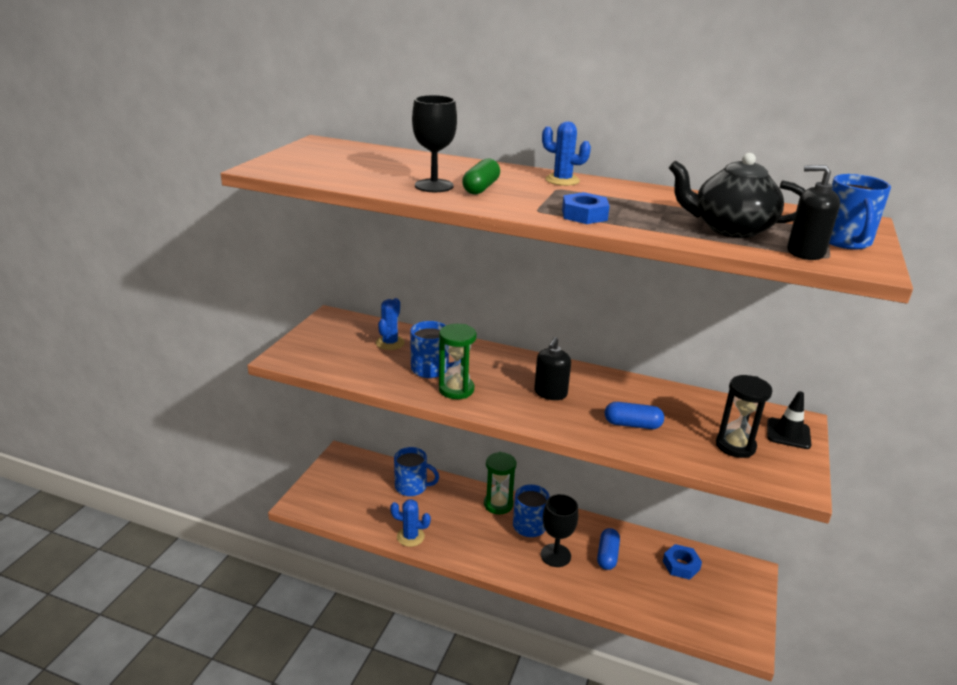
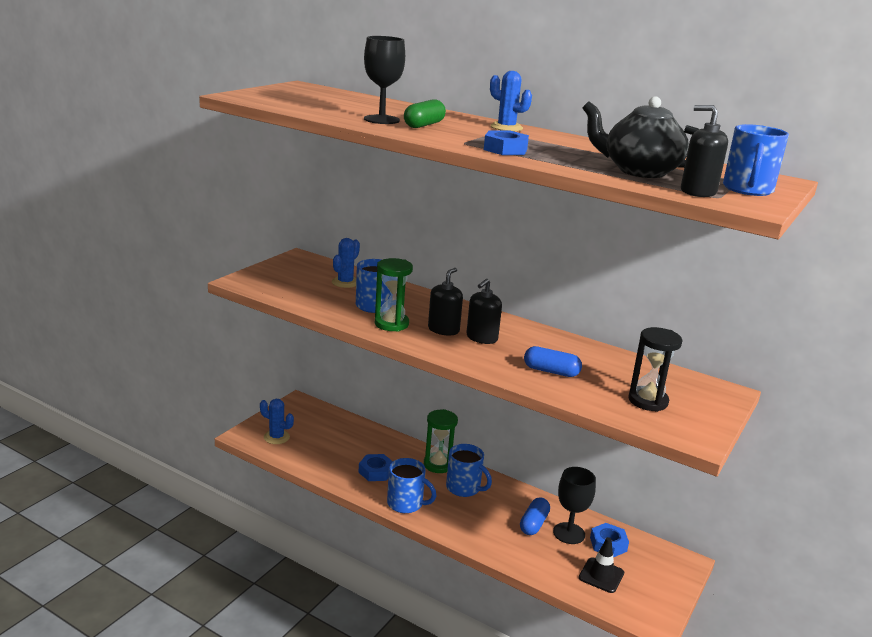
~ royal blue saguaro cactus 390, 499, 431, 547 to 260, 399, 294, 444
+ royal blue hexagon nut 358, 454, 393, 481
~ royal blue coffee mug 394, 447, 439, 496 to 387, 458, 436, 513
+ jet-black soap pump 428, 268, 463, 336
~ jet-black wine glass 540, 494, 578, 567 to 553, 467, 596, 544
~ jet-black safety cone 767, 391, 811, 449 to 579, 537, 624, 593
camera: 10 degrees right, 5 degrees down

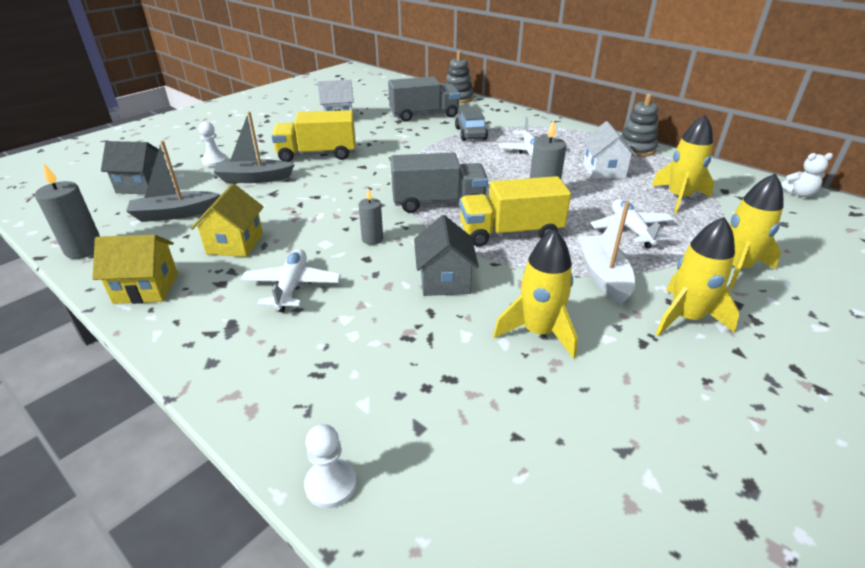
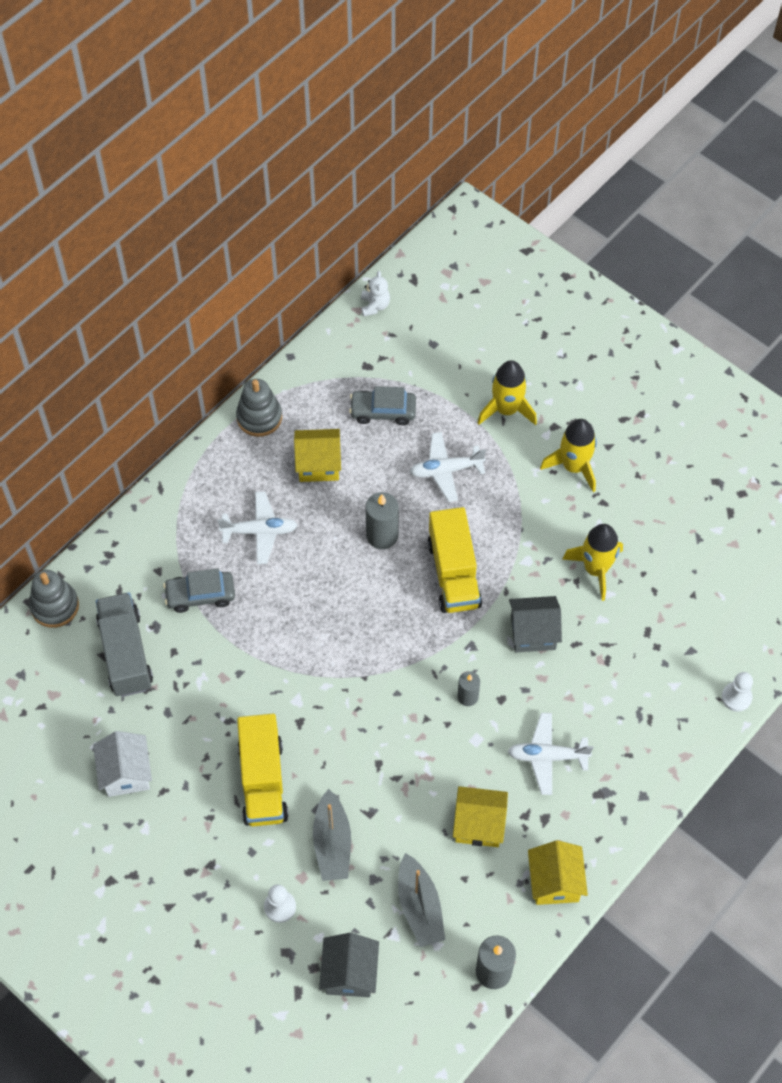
~ pure white toy house 582, 121, 637, 179 to yellow toy house 294, 429, 341, 482
~ yellow toy rocket 651, 115, 714, 213 to ash-grey automobile 349, 386, 416, 425
- ash-grey truck 391, 153, 488, 213
- pure white toy boat 579, 201, 635, 305
camera: 90 degrees left, 25 degrees up

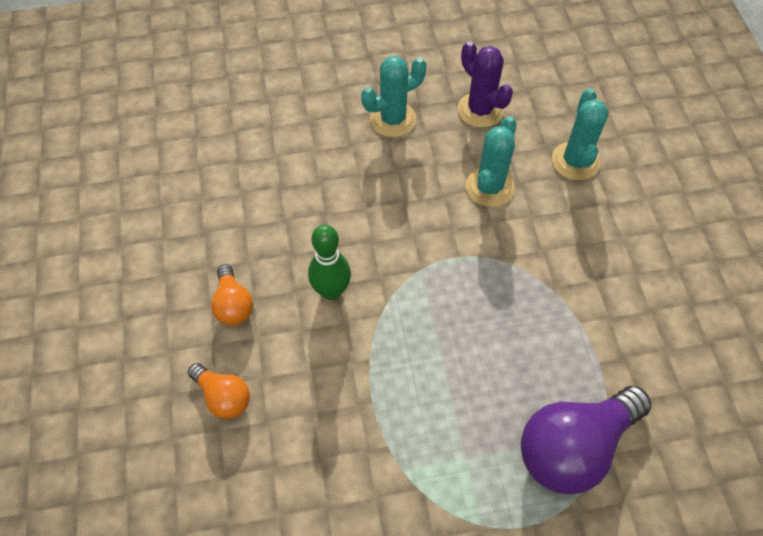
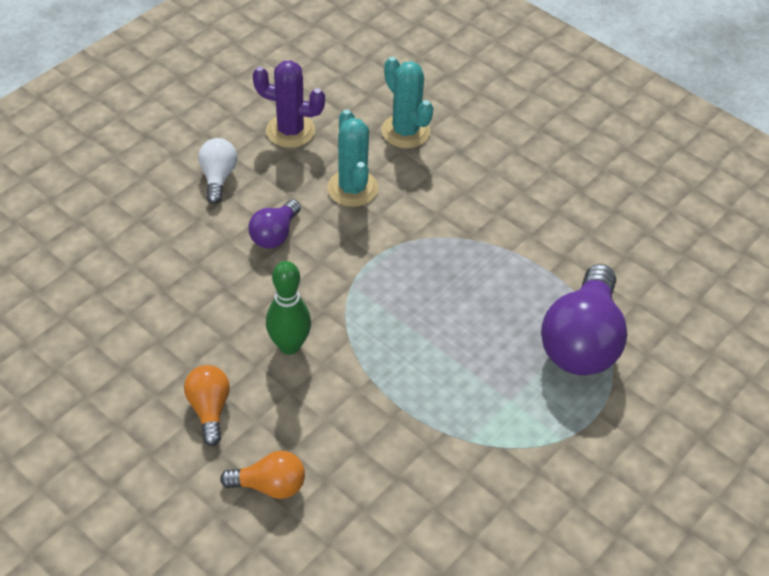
~ bright orange light bulb 211, 264, 253, 326 = 184, 365, 230, 446 135 degrees counterclockwise
~ aqua saguaro cactus 361, 56, 427, 137 to pure white light bulb 198, 138, 237, 204
+ royal purple light bulb 248, 200, 301, 249
camera: 40 degrees left, 10 degrees down

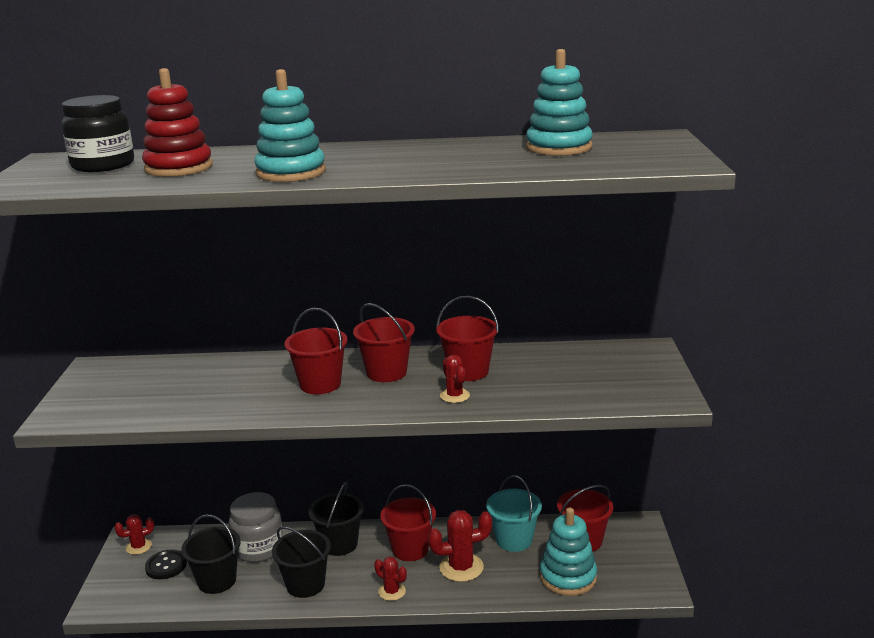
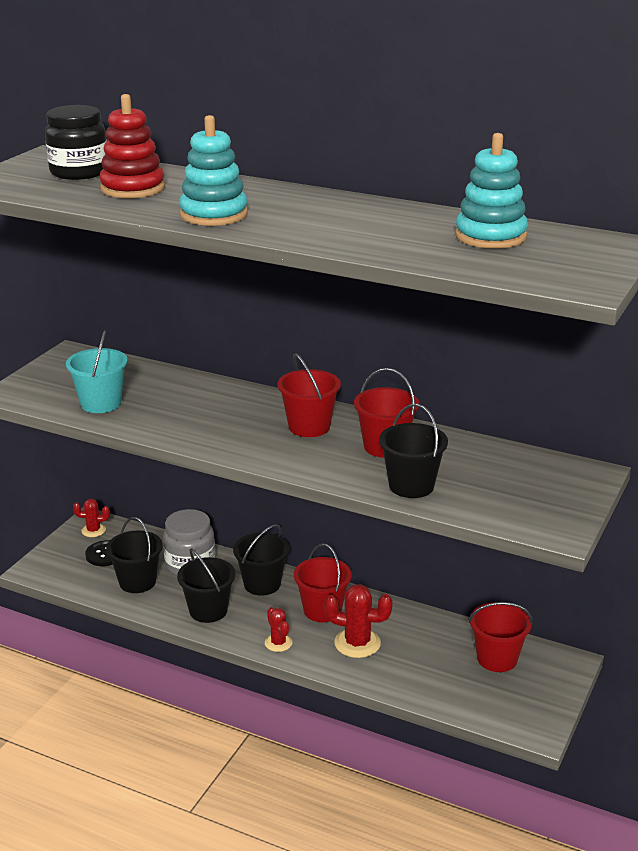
~ aqua pail 486, 475, 542, 552 to 66, 330, 128, 413
+ jet-black pail 379, 404, 448, 498
- scarlet pail 284, 308, 347, 394
- scarlet saguaro cactus 440, 355, 470, 403
- aqua stacking rings 540, 507, 597, 596
camera: 25 degrees right, 5 degrees up

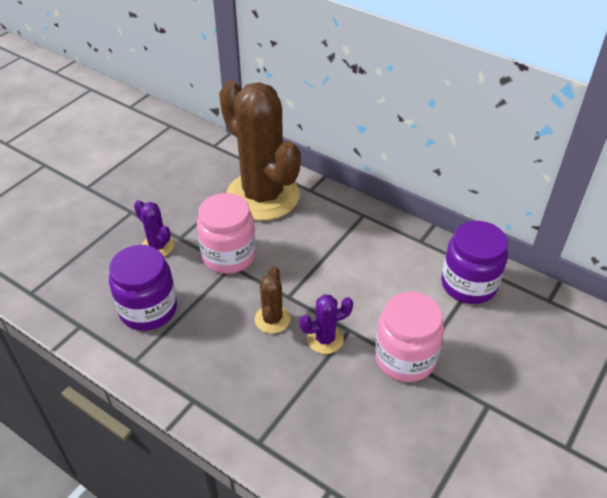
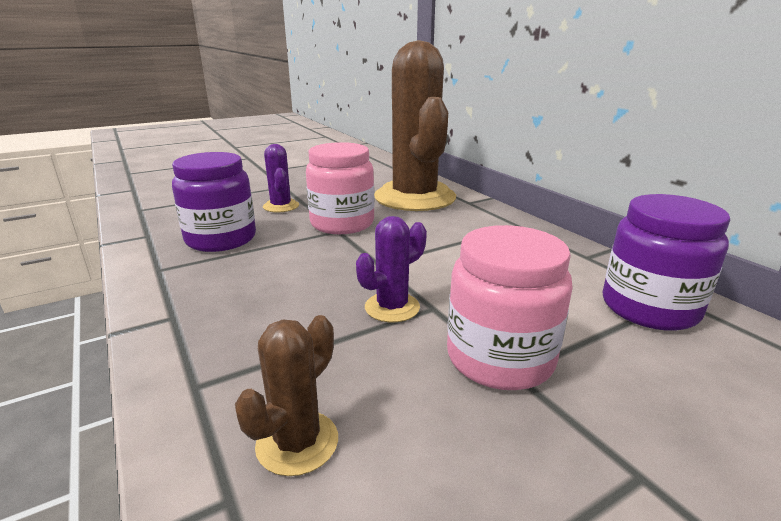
~ brown saguaro cactus 255, 266, 290, 333 to 235, 315, 338, 476
~ royal purple saguaro cactus 299, 295, 353, 354 = 356, 216, 427, 322 45 degrees counterclockwise
camera: 25 degrees right, 20 degrees down

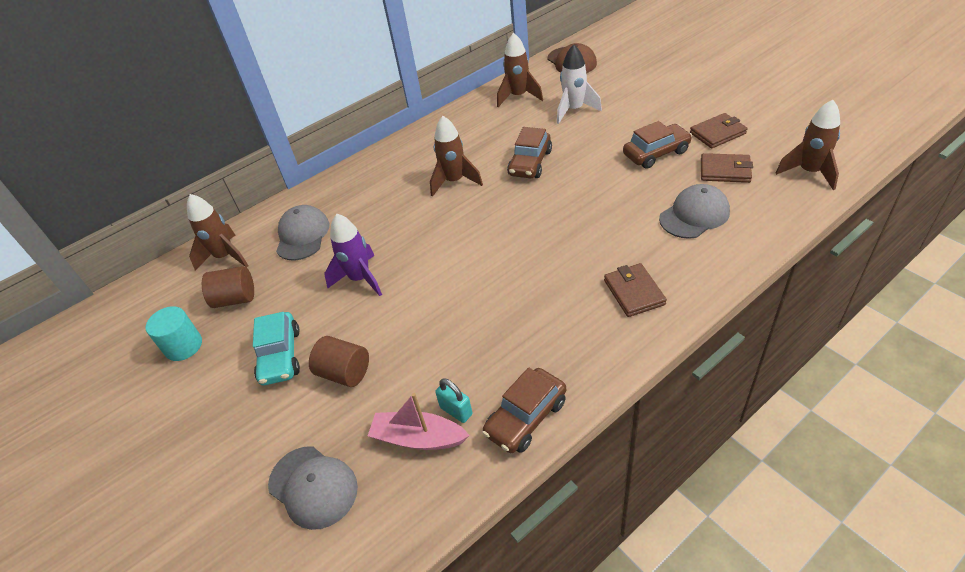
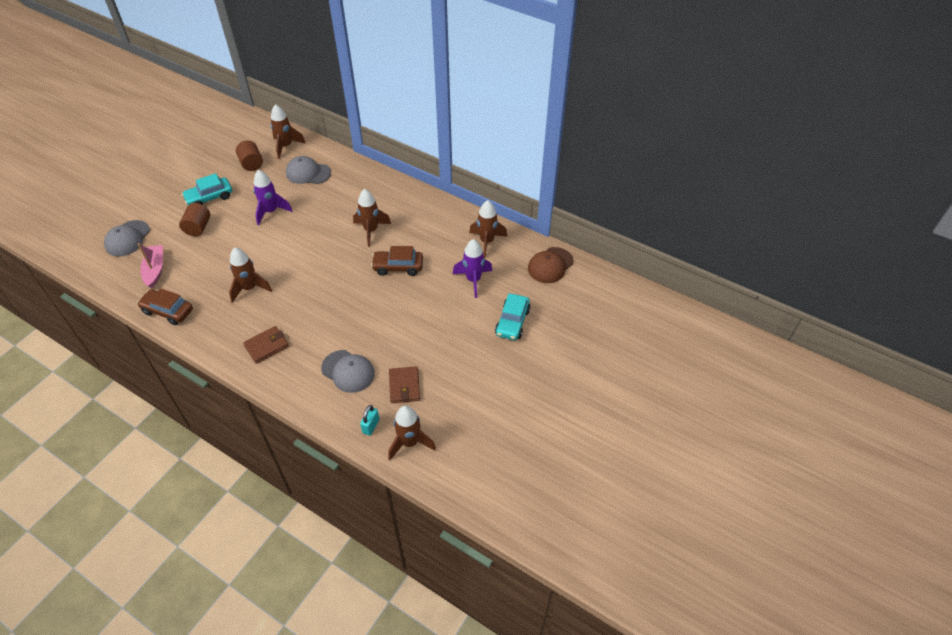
+ brown toy rocket 229, 248, 272, 303
~ ash-grey cap 276, 205, 329, 260 = 286, 156, 331, 184 150 degrees counterclockwise
~ aqua padlock 435, 378, 472, 423 to 360, 405, 380, 436
~ pure white toy rocket 557, 44, 602, 124 to royal purple toy rocket 453, 239, 492, 298
+ aqua automobile 495, 294, 531, 340
- aqua cylinder 146, 306, 202, 361
- brown automobile 623, 121, 692, 169
- brown wallet 690, 113, 747, 148
camera: 65 degrees right, 5 degrees up

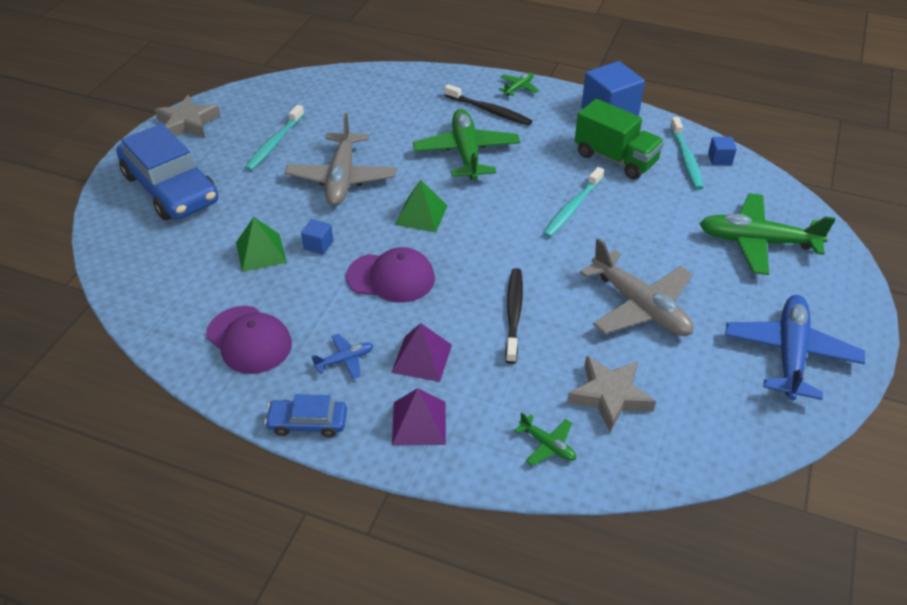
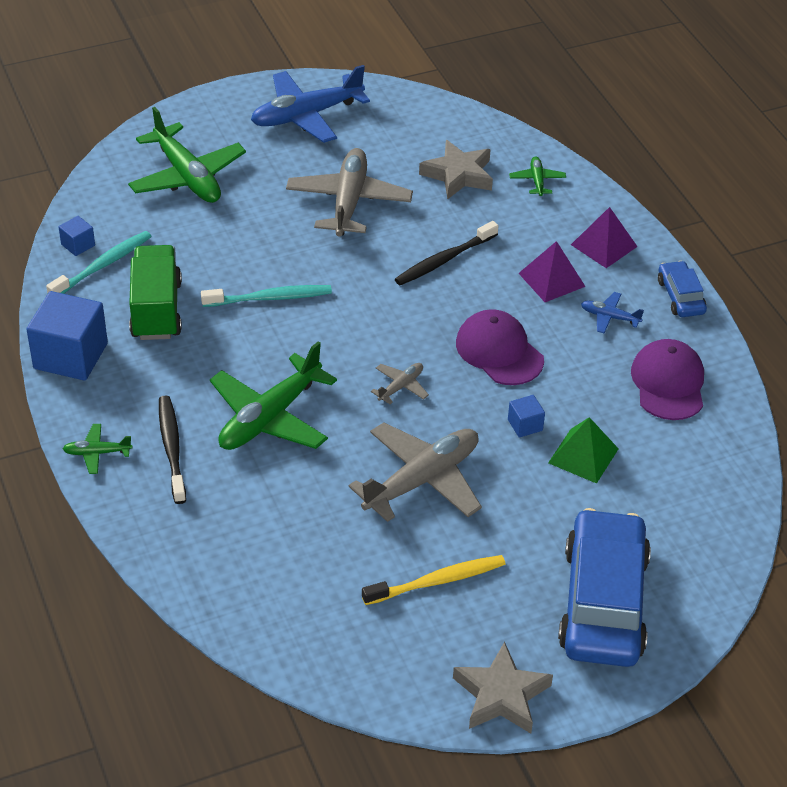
~ aqua tooth brush 245, 105, 304, 171 to yellow tooth brush 362, 555, 506, 605
~ leaf-green pyramid shape 395, 179, 448, 232 to ash-grey aeroplane 371, 363, 429, 404
~ royal blue automobile 264, 394, 347, 438 = 658, 261, 707, 317 150 degrees counterclockwise
camera: 135 degrees left, 0 degrees up

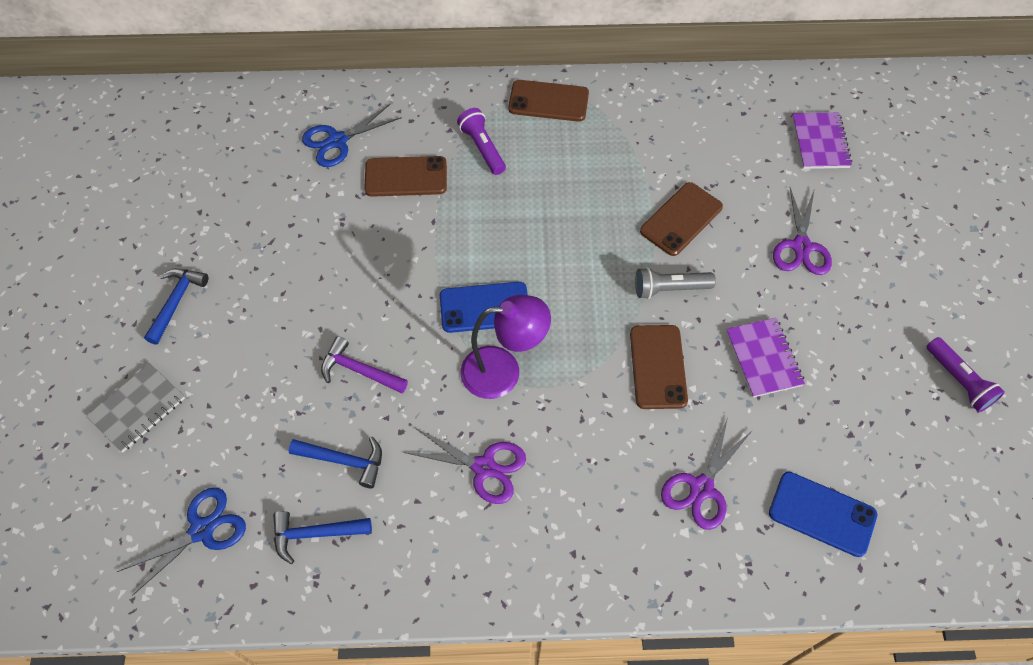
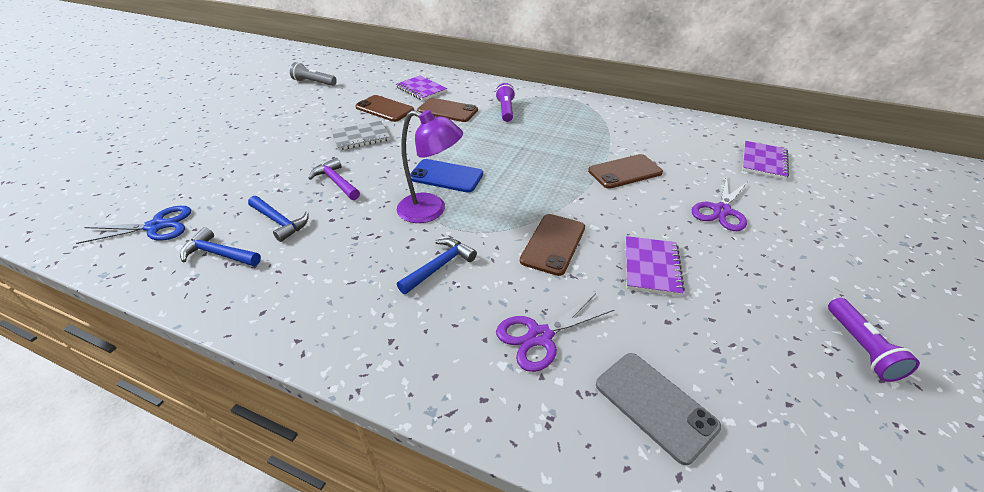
~ ash-grey pocket torch 635, 267, 716, 299 to 290, 62, 337, 86
~ ash-grey notepad 86, 363, 185, 452 to 331, 121, 390, 150
~ brown phone 508, 80, 589, 122 to 355, 95, 414, 122
~ royal blue scissors 302, 104, 402, 167 to royal purple notepad 396, 76, 447, 101
~ royal blue hammer 144, 268, 208, 345 to 397, 238, 477, 294
~ royal blue phone 769, 472, 877, 557 to ash-grey phone 596, 353, 721, 465
- royal purple scissors 403, 427, 526, 504
camera: 25 degrees right, 20 degrees down

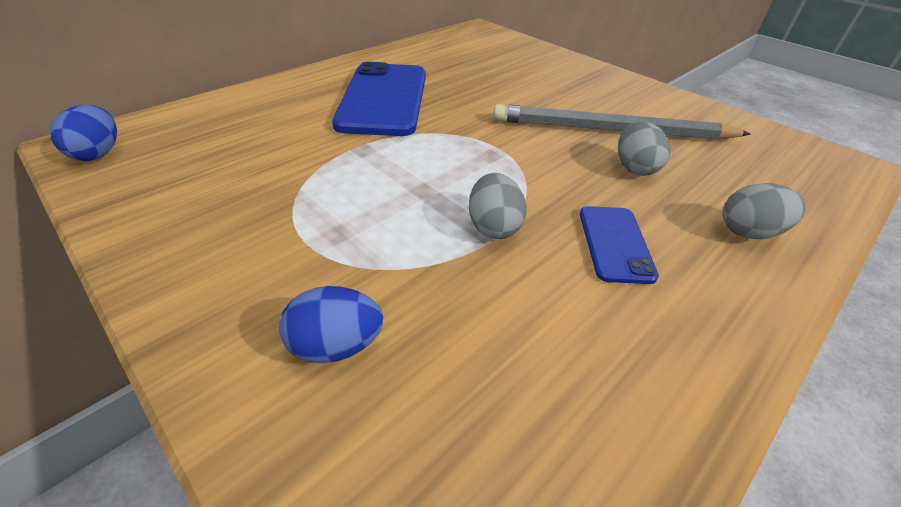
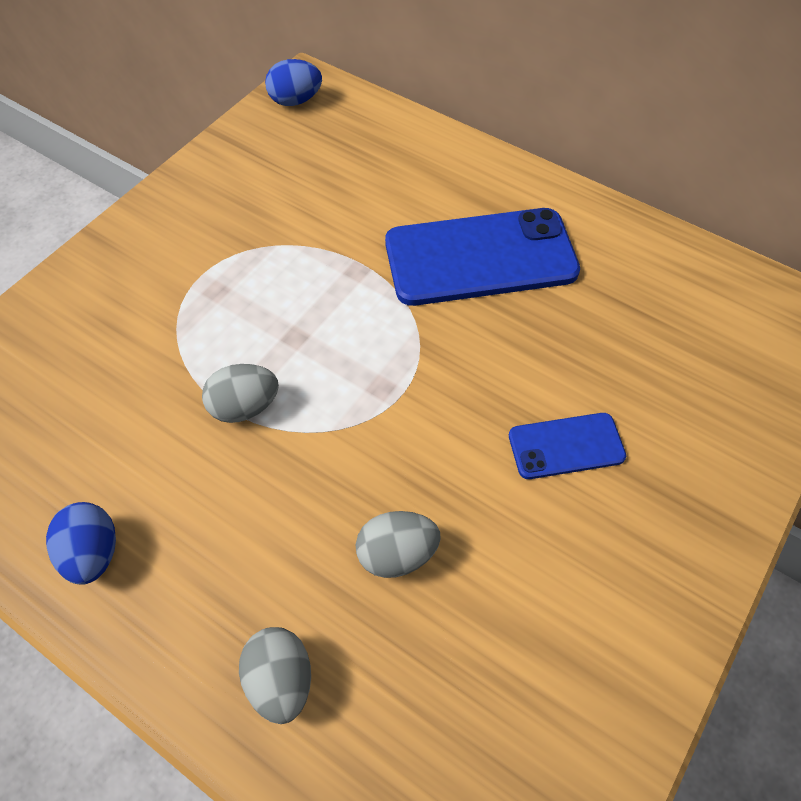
~ royal blue egg 279, 286, 383, 363 to 46, 502, 116, 585
~ royal blue phone 580, 206, 659, 284 to 509, 413, 626, 479
- ash-grey pencil 494, 104, 751, 140
camera: 80 degrees right, 15 degrees up

